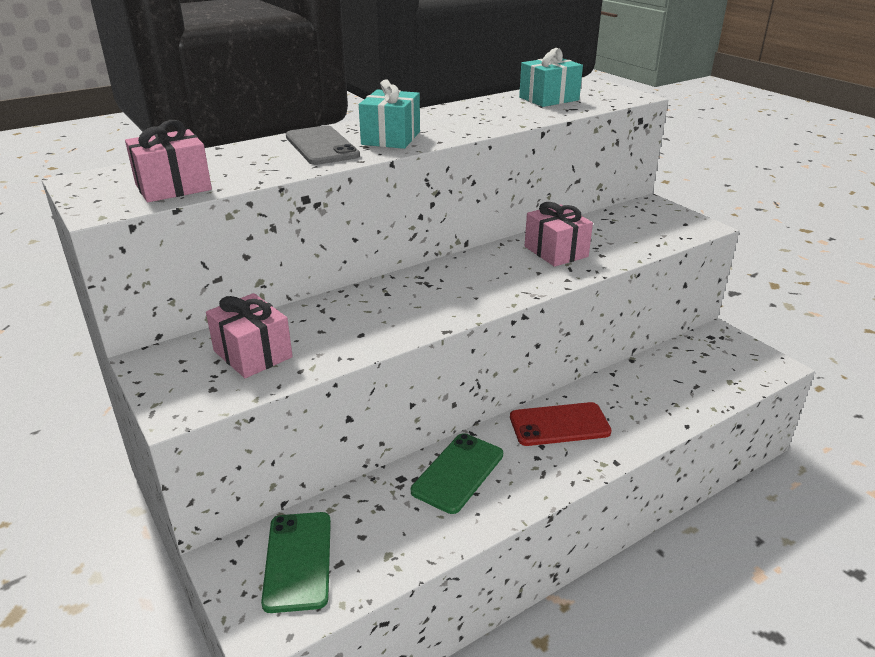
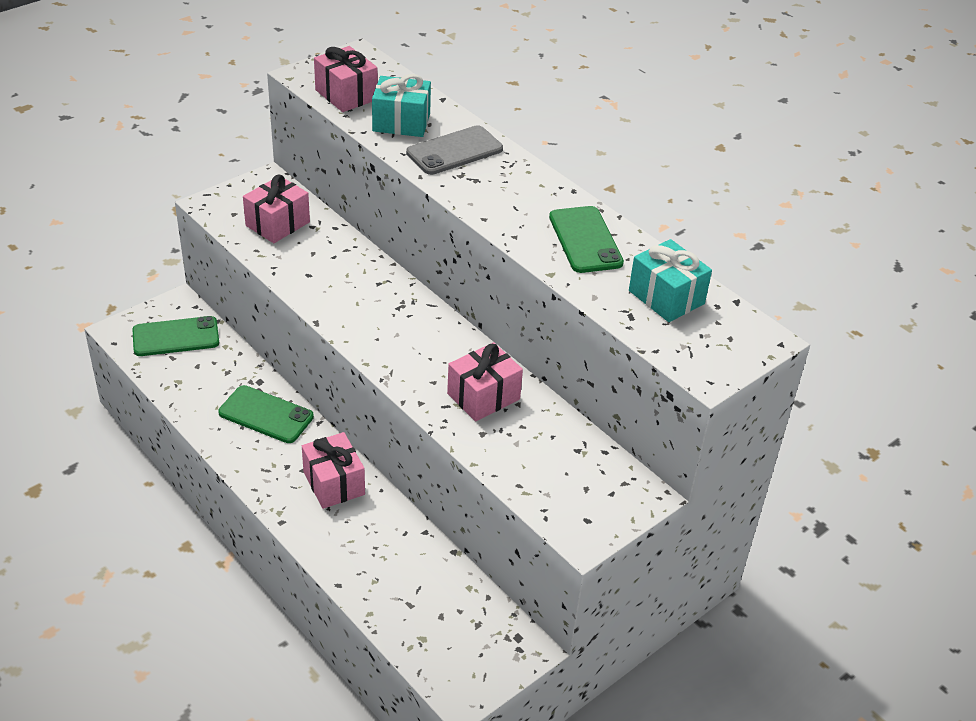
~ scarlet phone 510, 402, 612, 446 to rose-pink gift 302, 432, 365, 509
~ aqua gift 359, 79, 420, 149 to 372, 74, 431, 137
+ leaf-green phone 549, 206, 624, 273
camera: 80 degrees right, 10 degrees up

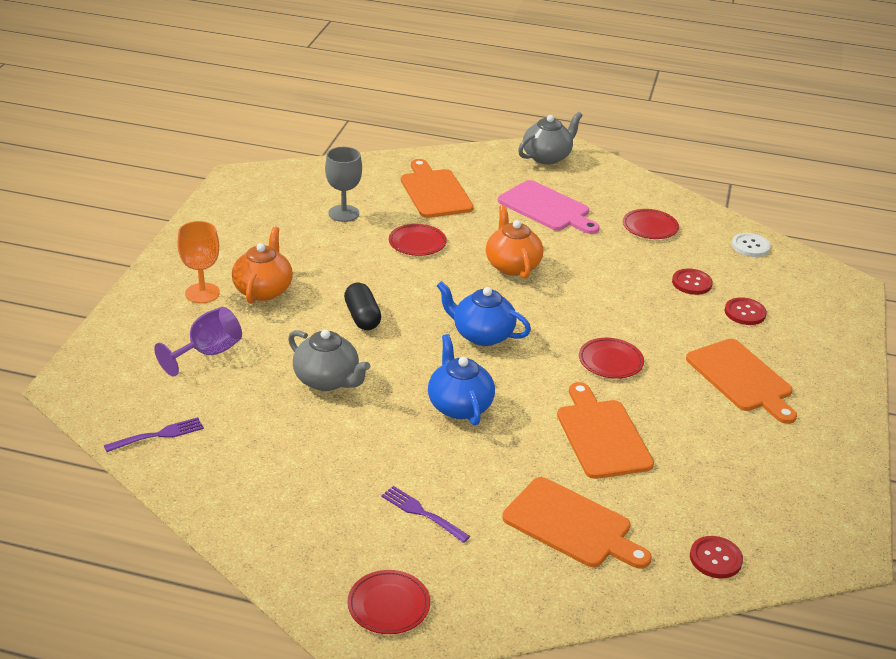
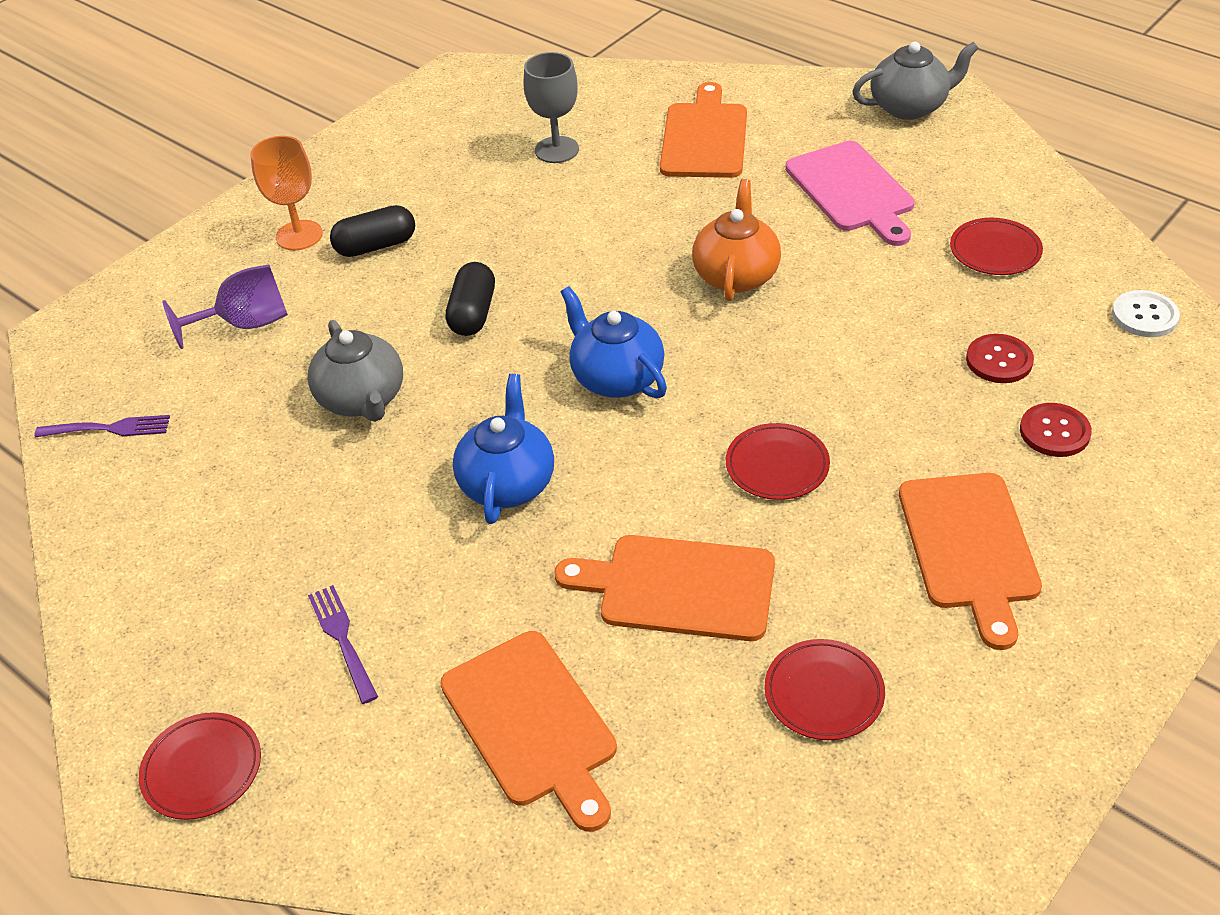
~ bright orange teapot 232, 227, 293, 304 to jet-black pill 330, 205, 415, 257
~ bright orange cutting board 557, 382, 654, 479 = 555, 535, 775, 641 90 degrees counterclockwise
~ scarlet plate 389, 224, 447, 256 to 764, 639, 885, 740
- scarlet shirt button 690, 536, 743, 578
camera: 30 degrees right, 10 degrees up

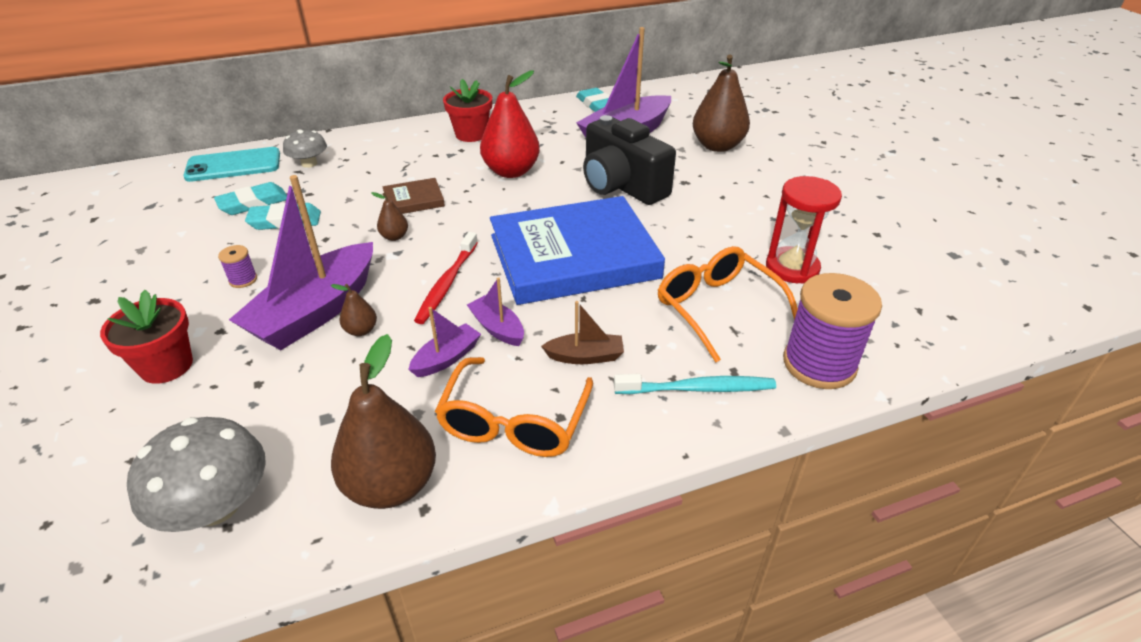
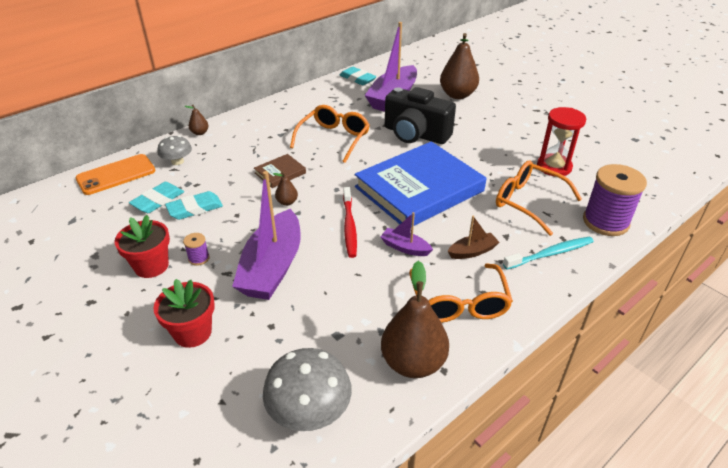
~ aqua phone 183, 147, 280, 182 to bright orange phone 75, 154, 156, 195
~ scarlet flower pot 443, 79, 492, 142 to 114, 215, 170, 278
~ brown pear fruit 331, 284, 377, 336 to 185, 105, 208, 135
~ scarlet pear fruit 480, 70, 540, 178 to bright orange eyeglasses 290, 105, 370, 163
- royal purple toy boat 408, 307, 481, 377
camera: 20 degrees left, 0 degrees up

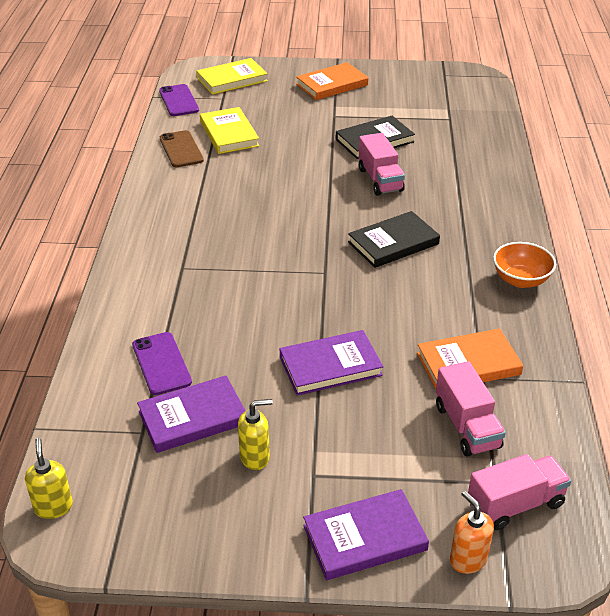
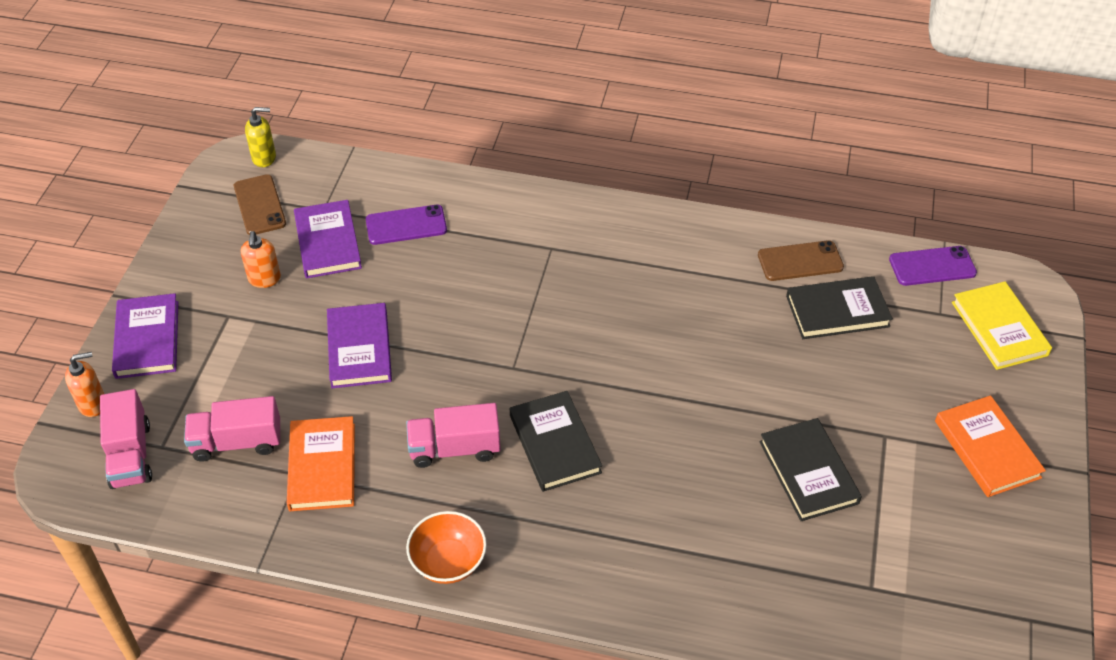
+ brown phone 234, 174, 286, 235
~ yellow soap pump 238, 399, 273, 470 to bright orange soap pump 241, 231, 281, 288
~ rose-pink truck 359, 133, 405, 196 to 406, 403, 501, 468
~ yellow hardback 200, 107, 259, 154 to jet-black hardback 786, 276, 893, 339
camera: 100 degrees right, 10 degrees up

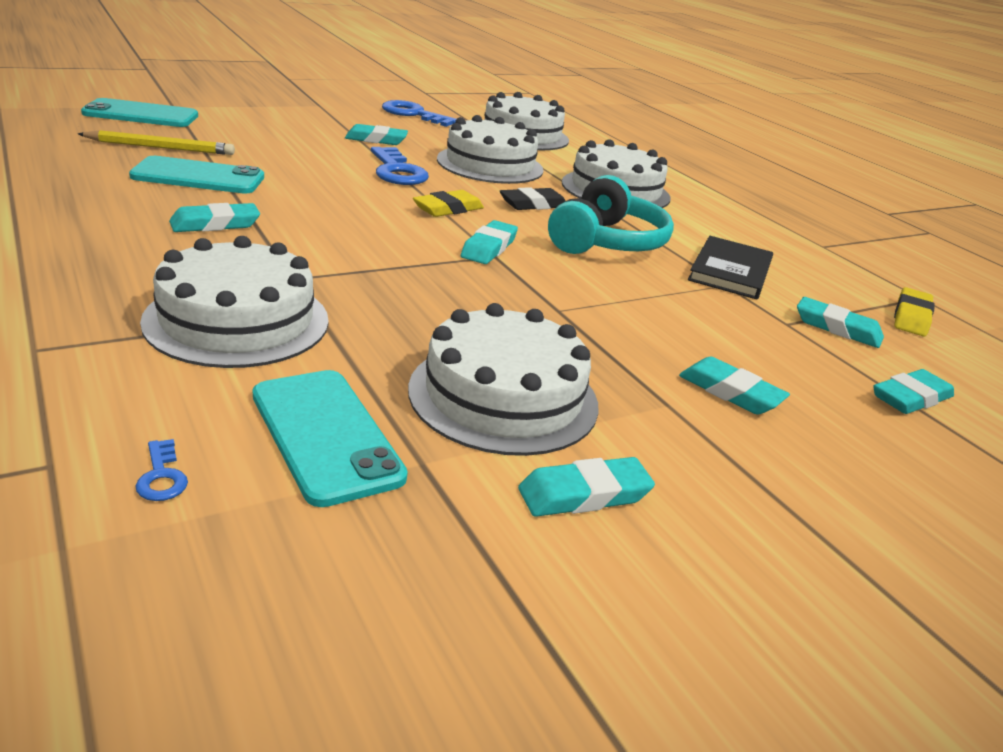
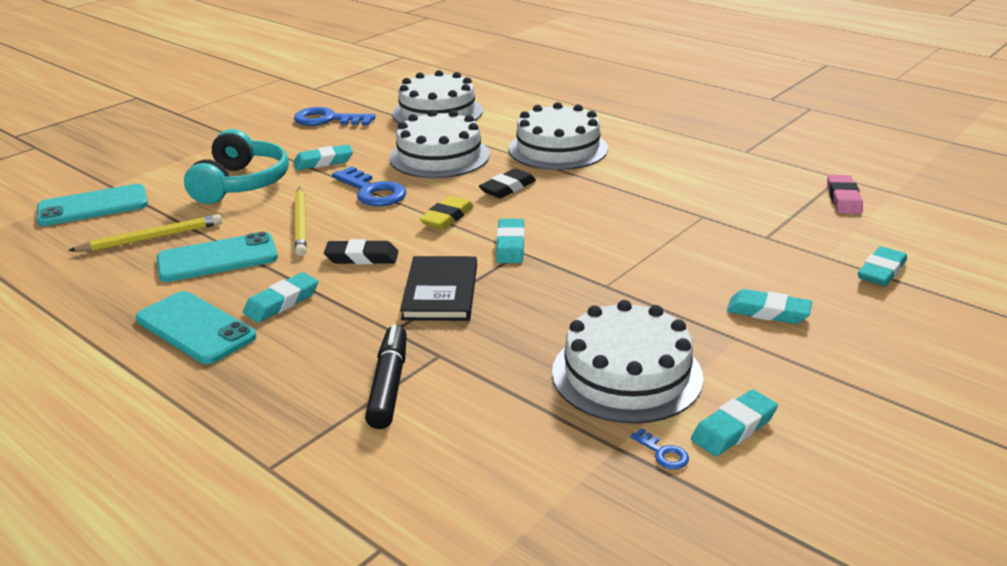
~ aqua phone 252, 370, 408, 507 to 136, 291, 256, 364
~ aqua over-ear headphones 548, 175, 674, 254 to 184, 129, 289, 204
+ yellow pencil 295, 187, 307, 256
+ jet-black eraser 324, 239, 398, 265
~ pure white cake 140, 236, 329, 368 to jet-black marker pen 365, 325, 407, 429
~ jet-black hardback 688, 236, 773, 299 to 400, 256, 477, 321
~ royal blue door key 135, 439, 188, 501 to 630, 428, 689, 469
~ yellow eraser 894, 287, 935, 336 to rose-pink eraser 827, 175, 863, 214
- aqua eraser 797, 297, 884, 348
camera: 15 degrees left, 0 degrees up

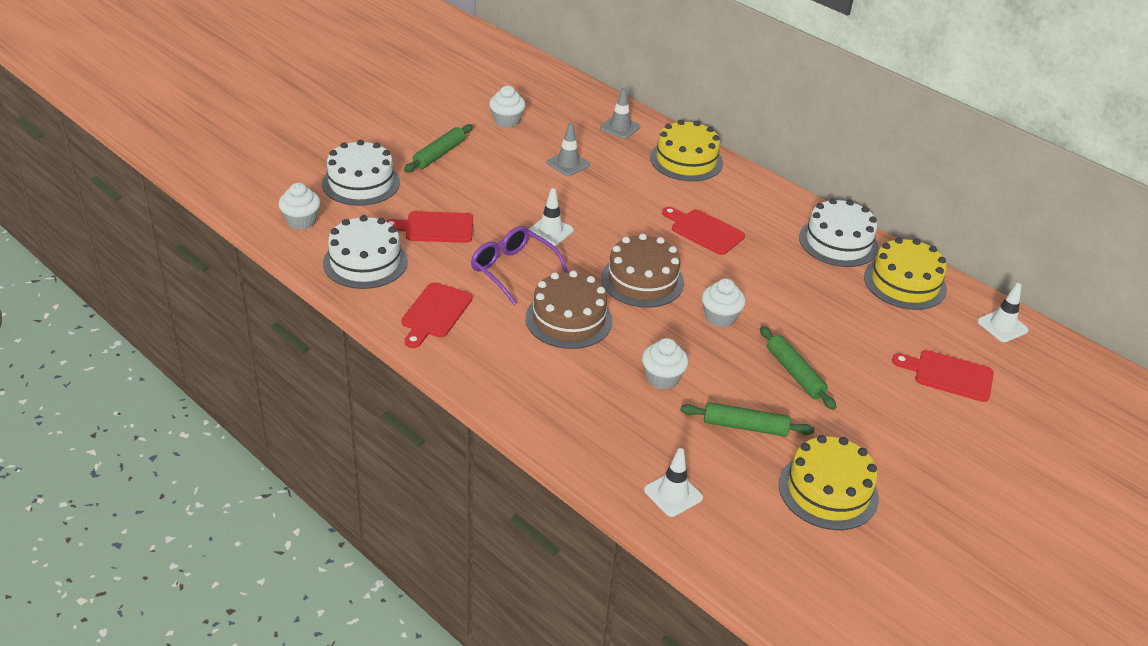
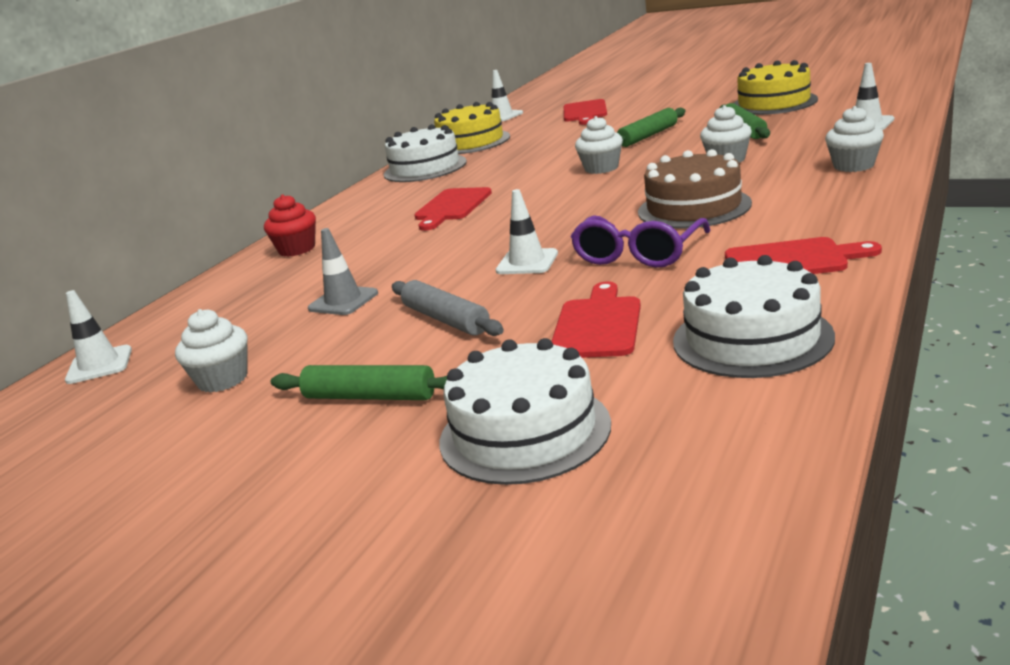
+ pure white safety cone 65, 290, 132, 384
~ yellow cake 650, 120, 723, 181 to scarlet fairy cake 264, 194, 316, 257
+ ash-grey pastry roller 392, 280, 504, 336
~ scarlet cutting board 386, 211, 473, 243 = 552, 281, 641, 358 150 degrees counterclockwise
~ pure white fairy cake 279, 183, 320, 230 to 825, 106, 884, 172
- ash-grey safety cone 600, 87, 640, 139
- brown cake 601, 233, 684, 308
camera: 100 degrees left, 15 degrees down

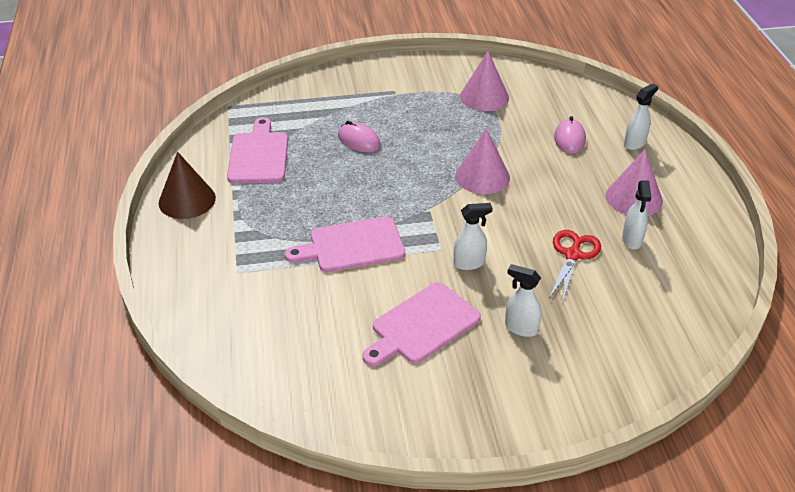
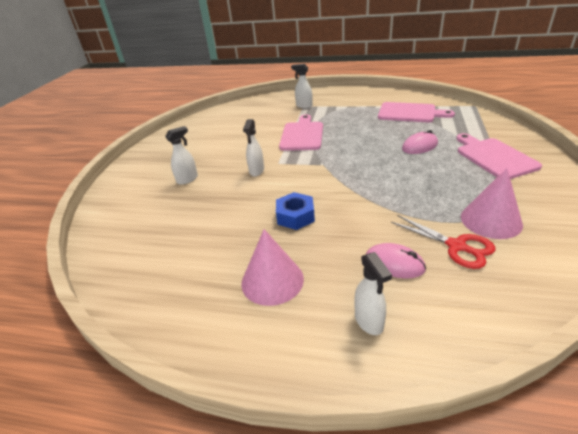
+ royal blue hexagon nut 276, 192, 315, 230
~ pure white sprayer 622, 180, 652, 250 to 291, 64, 313, 108
~ scarlet scissors 549, 230, 601, 303 to 391, 215, 496, 269
~ rose-pink cutting board 362, 282, 481, 366 to 456, 133, 542, 179
- brown solid cone 159, 152, 216, 219
- rose-pink solid cone 455, 128, 510, 194
camera: 115 degrees right, 5 degrees down

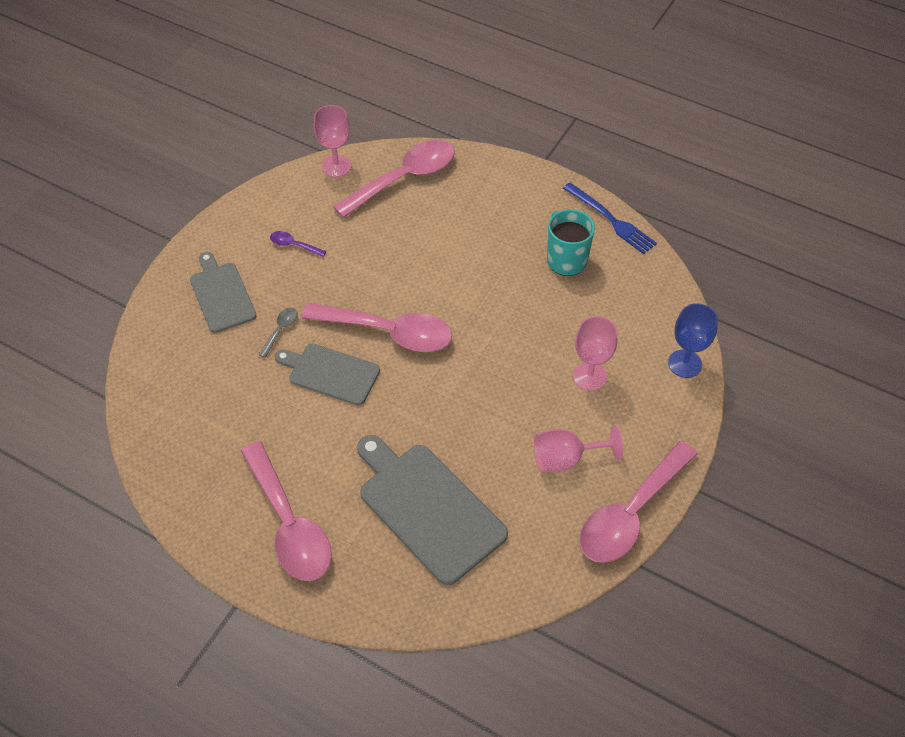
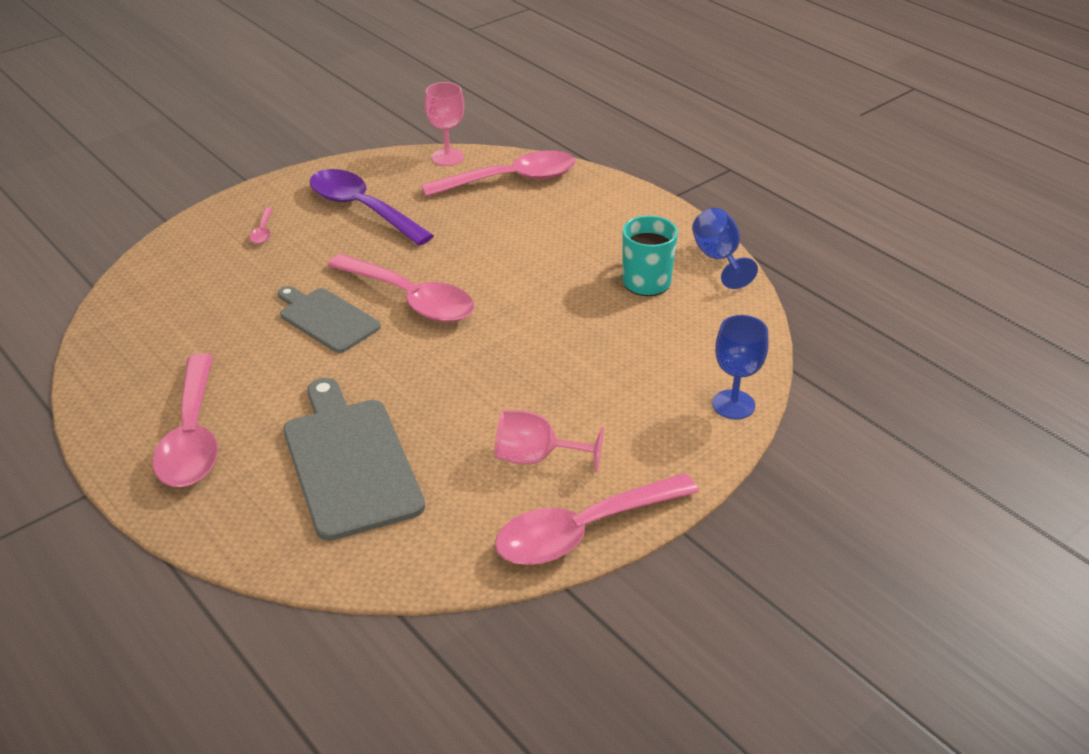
~ ash-grey cutting board 190, 252, 257, 333 to rose-pink teaspoon 249, 207, 273, 244
~ royal purple teaspoon 270, 231, 326, 257 = 309, 169, 434, 246 x2.44
~ royal blue fork 563, 182, 657, 254 to royal blue wine glass 692, 208, 758, 289
- ash-grey teaspoon 258, 307, 298, 358
- rose-pink wine glass 573, 316, 617, 391
camera: 20 degrees right, 15 degrees down

